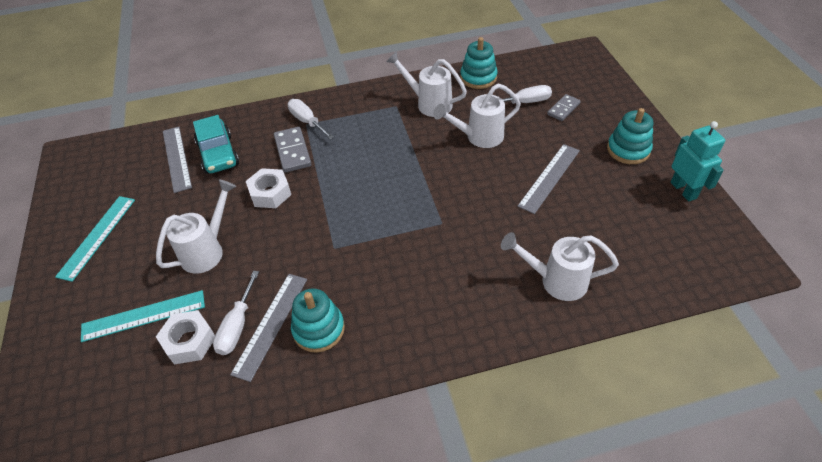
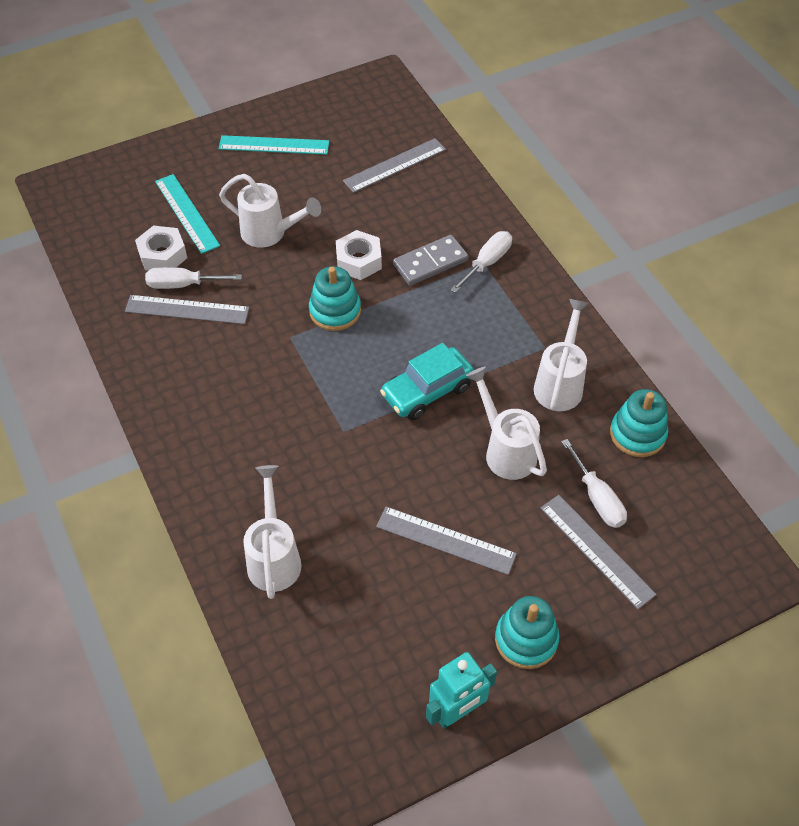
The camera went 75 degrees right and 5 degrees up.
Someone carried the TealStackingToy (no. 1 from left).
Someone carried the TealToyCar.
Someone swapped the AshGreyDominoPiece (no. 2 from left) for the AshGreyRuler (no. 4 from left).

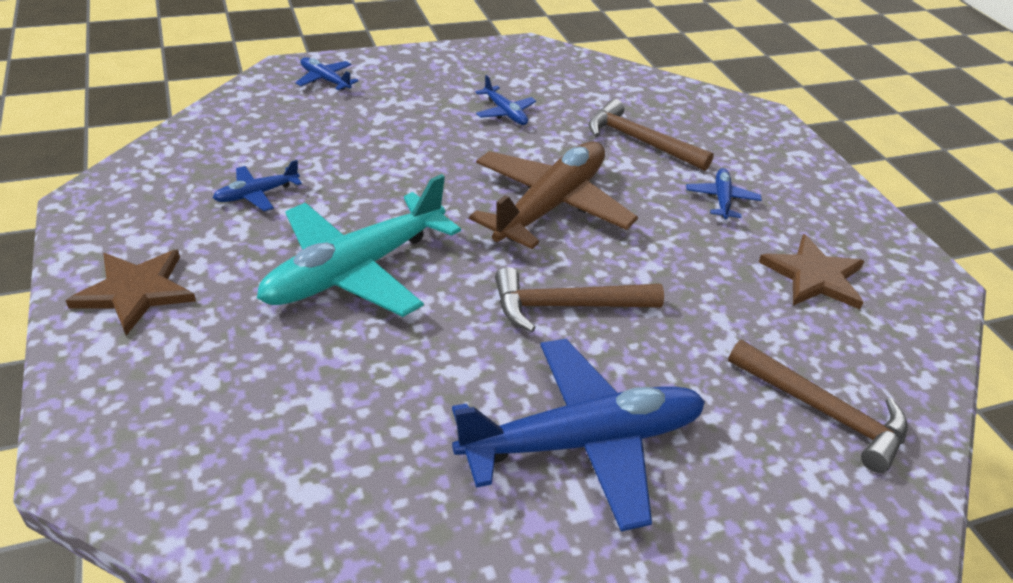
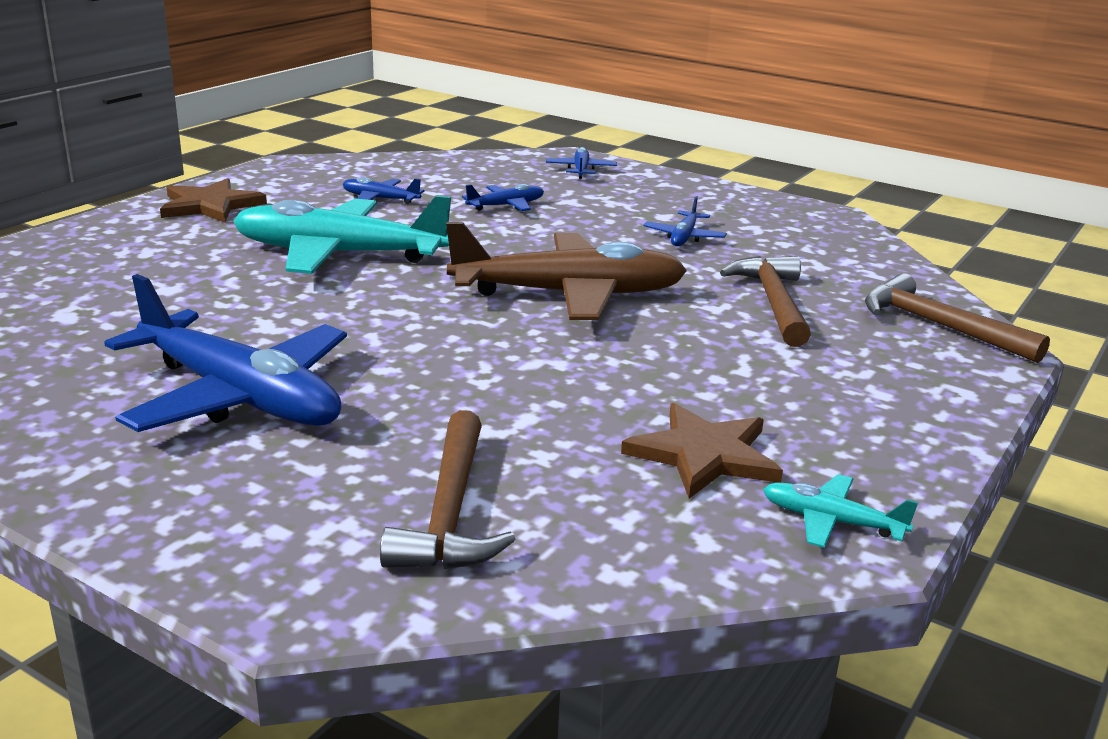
The camera went 55 degrees right and 15 degrees down.
Someone carried the BlueToyPlane (no. 5 from left in the first image).
Someone put down the TealToyPlane (no. 2 from left).
Someone carried the DarkBrownCarpenter'sHammer (no. 1 from left in the first image).

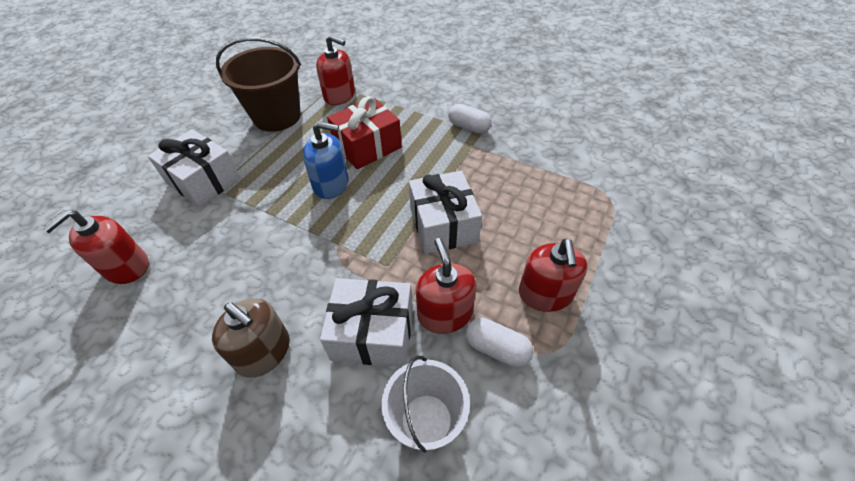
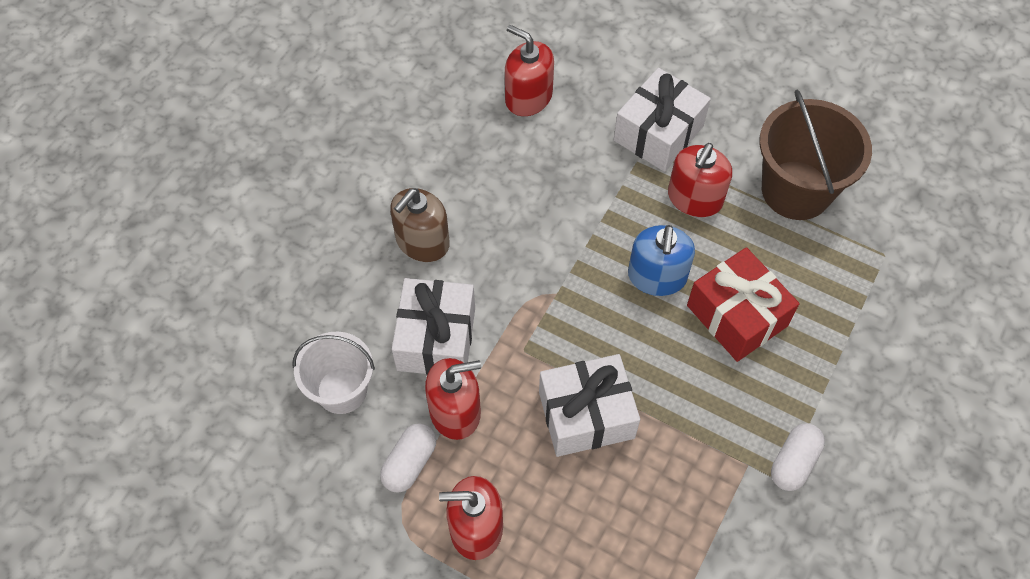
The camera went 90 degrees right and 10 degrees up.
Someone carried the ScarletSoapPump (no. 2 from left in the first image).

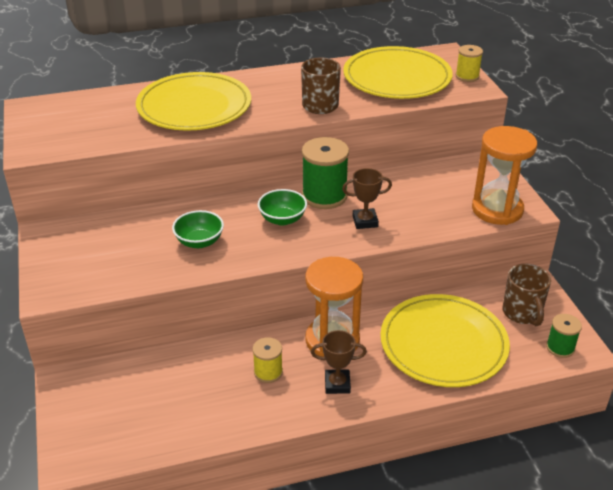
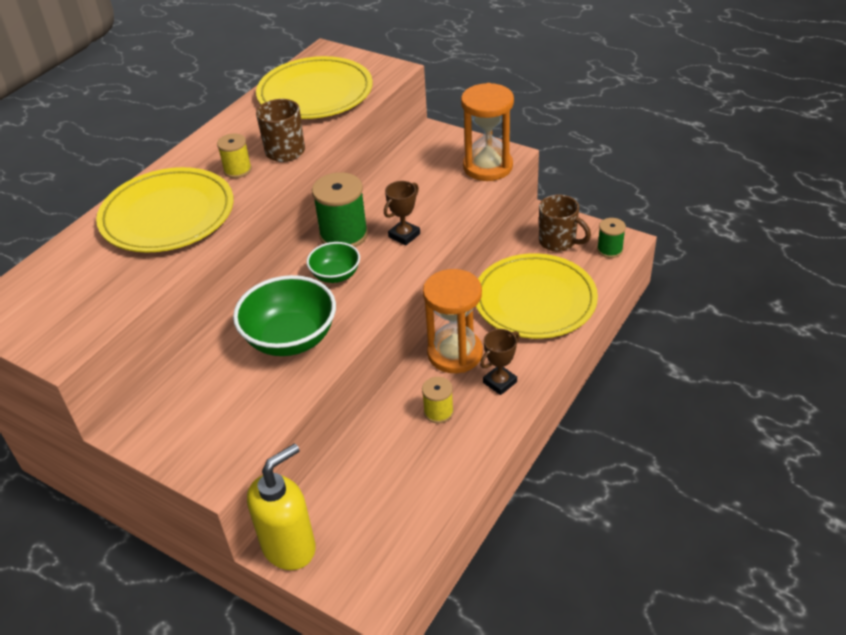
The camera went 40 degrees left and 5 degrees up.
Someone carried the YellowSpool (no. 2 from left in the first image).
Someone scaled the EmeraldServingBowl (no. 1 from left) by 1.76.
Someone put down the YellowSoapPump.

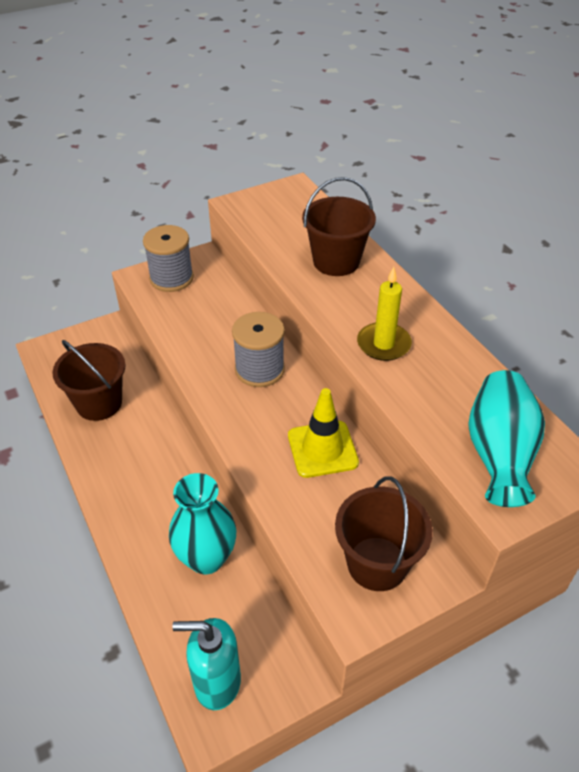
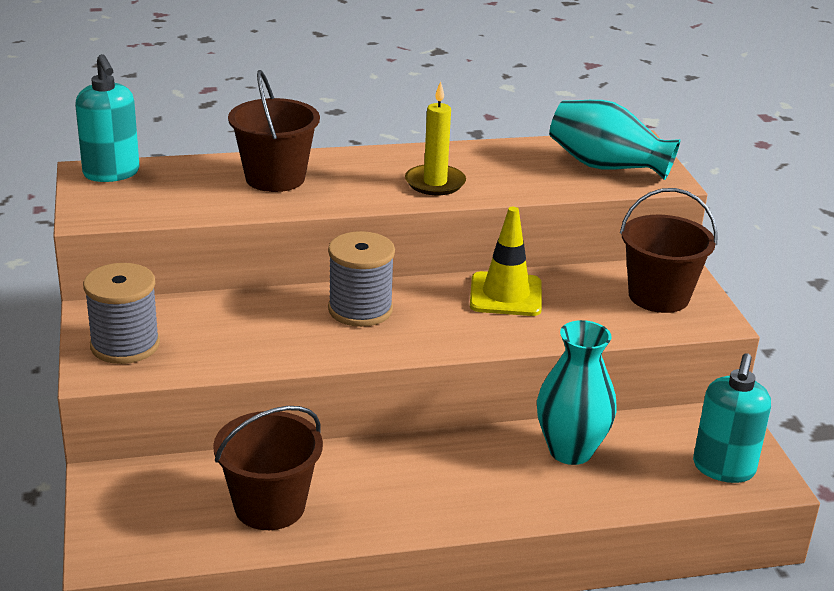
The camera went 75 degrees left and 15 degrees down.
Someone put down the TealSoapPump (no. 1 from left).

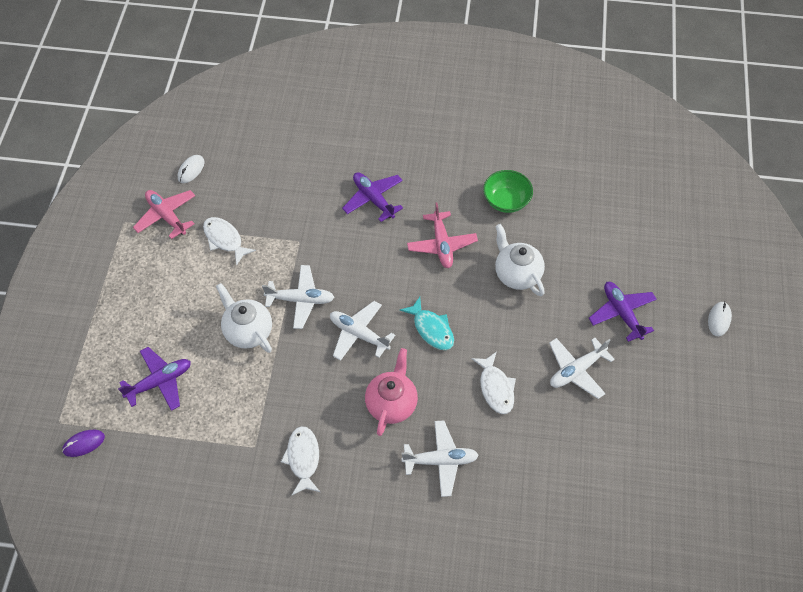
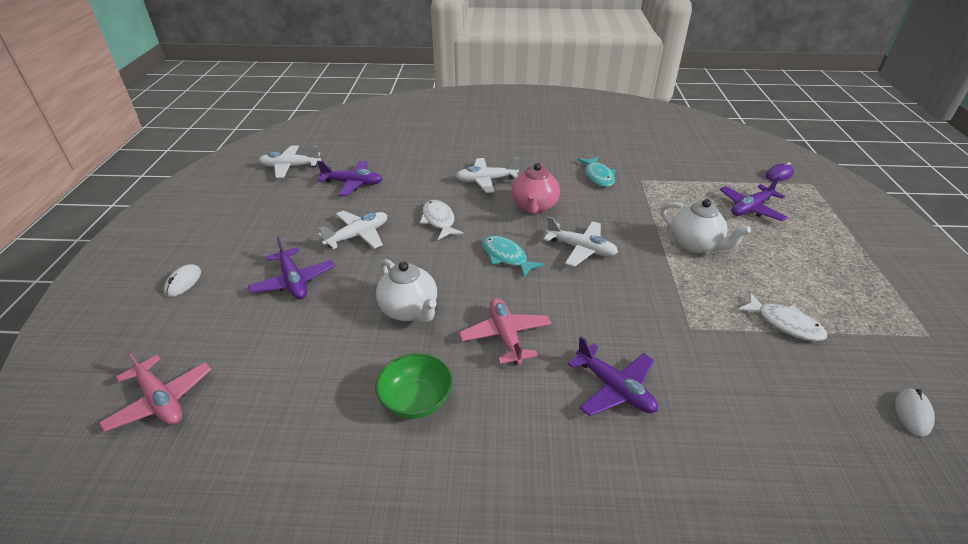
The camera went 175 degrees right and 20 degrees down.
Someone carried the RosePinkToyPlane (no. 1 from left).
Someone carried the WhiteToyPlane (no. 1 from left).
Someone put down the PurpleToyPlane (no. 2 from left).
Someone repainted the WhiteFish (no. 2 from left), which became the TealFish (no. 2 from left).

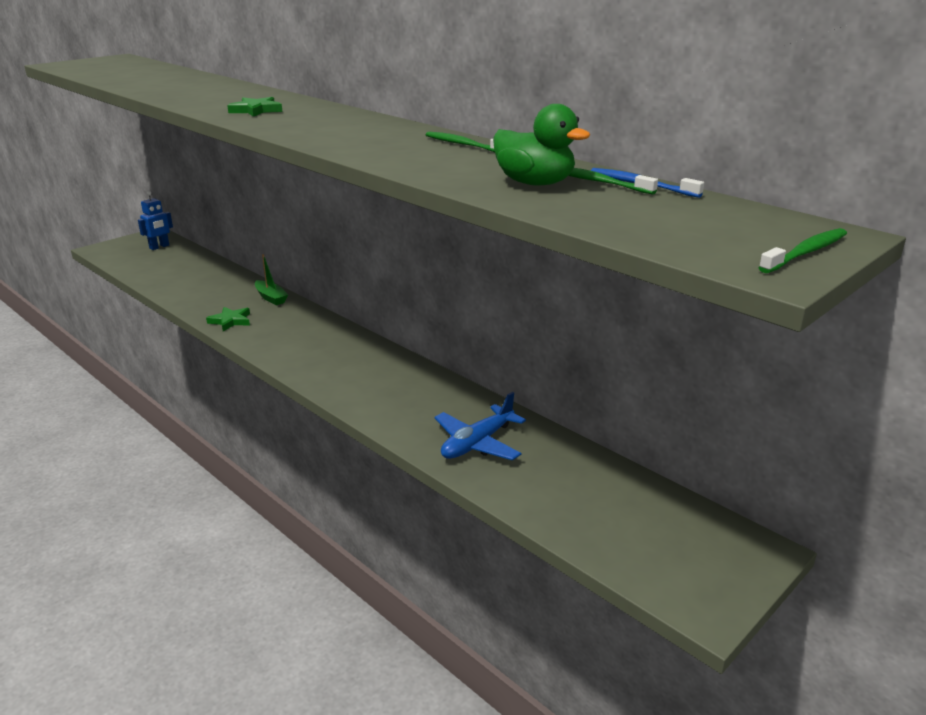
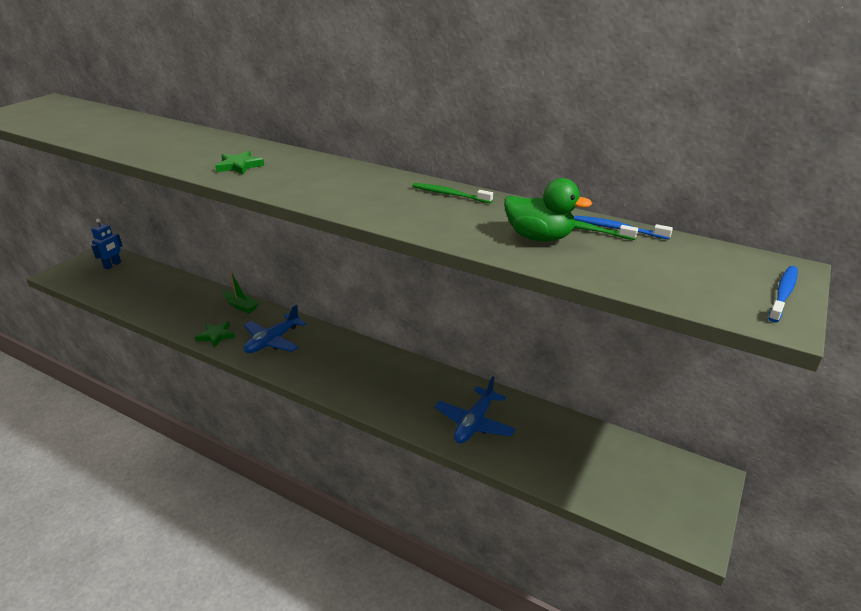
The camera went 15 degrees left and 5 degrees up.
Someone put down the BlueToyPlane (no. 1 from left).
Someone repainted the EmeraldToothbrush (no. 3 from left), which became the BlueToothbrush (no. 2 from left).

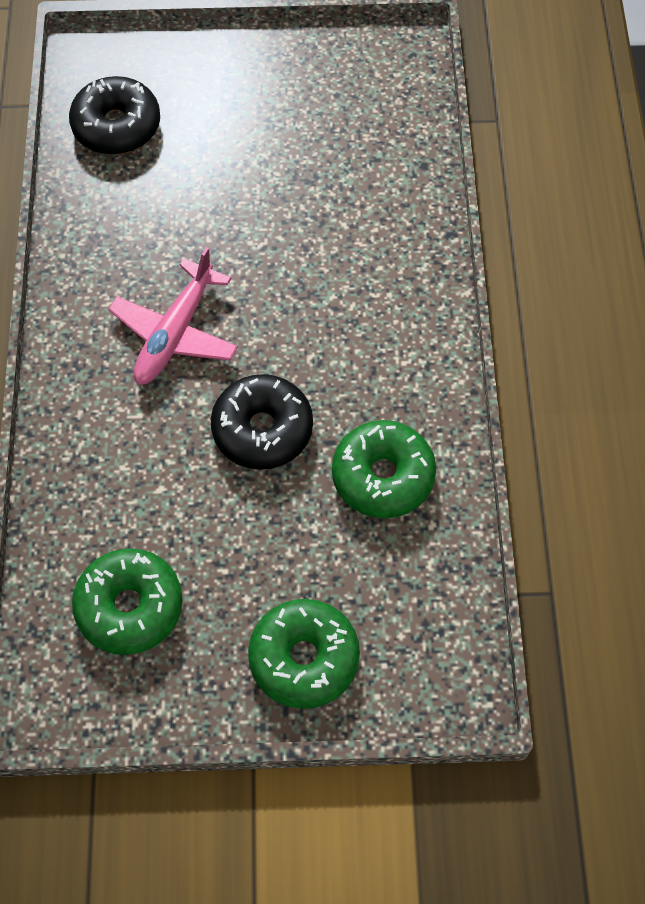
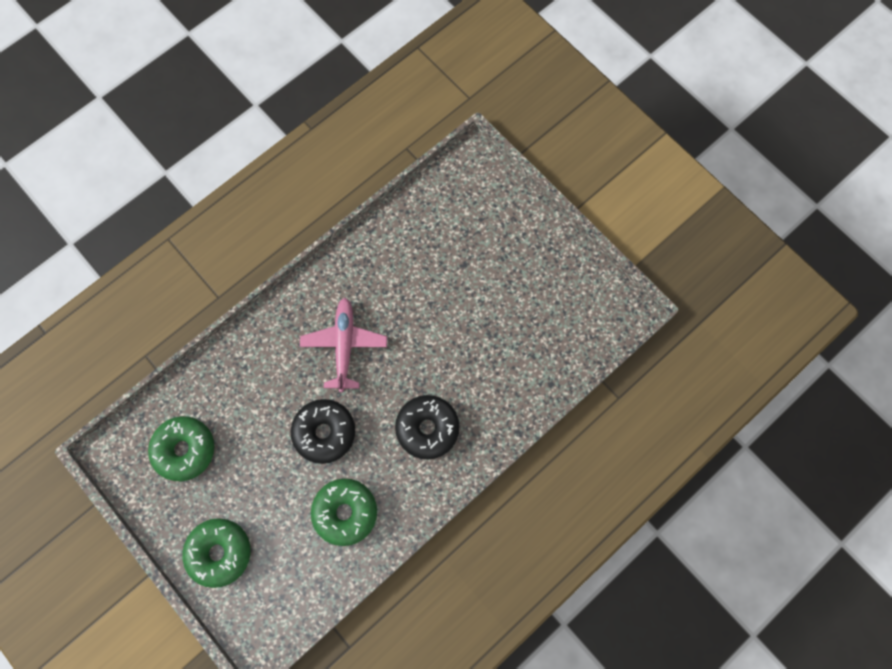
The camera went 50 degrees right and 10 degrees up.
Someone rotated the RosePinkToyPlane by 105 degrees clockwise.
Someone carried the BlackDonut (no. 1 from left in the first image).

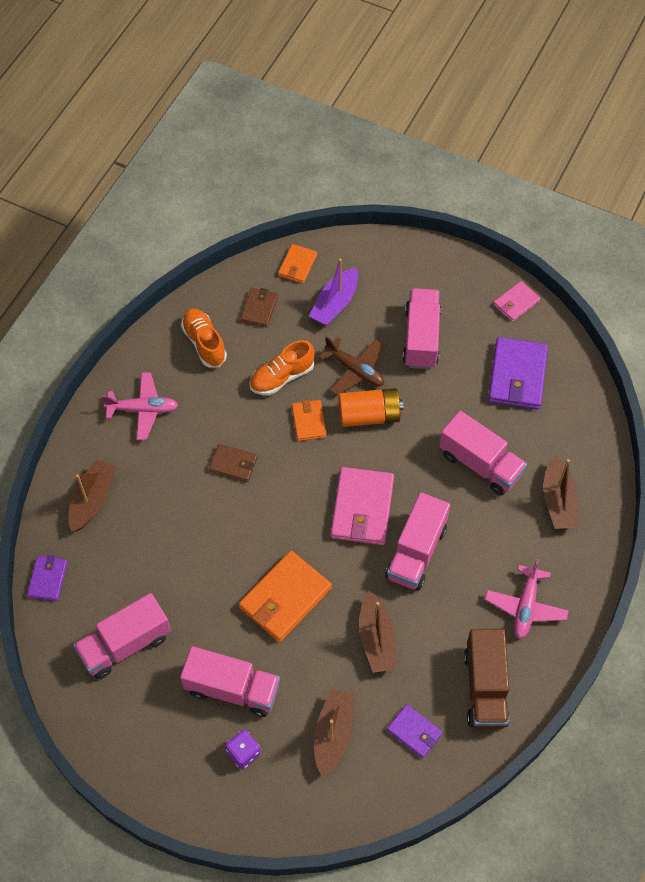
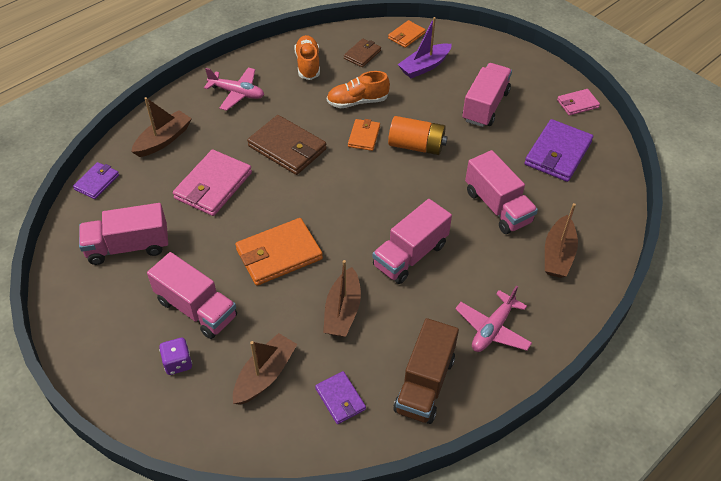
The camera went 20 degrees right and 10 degrees down.
Someone carried the RosePinkBillfold (no. 1 from left).
Someone scaled the DarkBrownBillfold (no. 1 from left) by 1.79.
Someone took away the DarkBrownToyPlane.

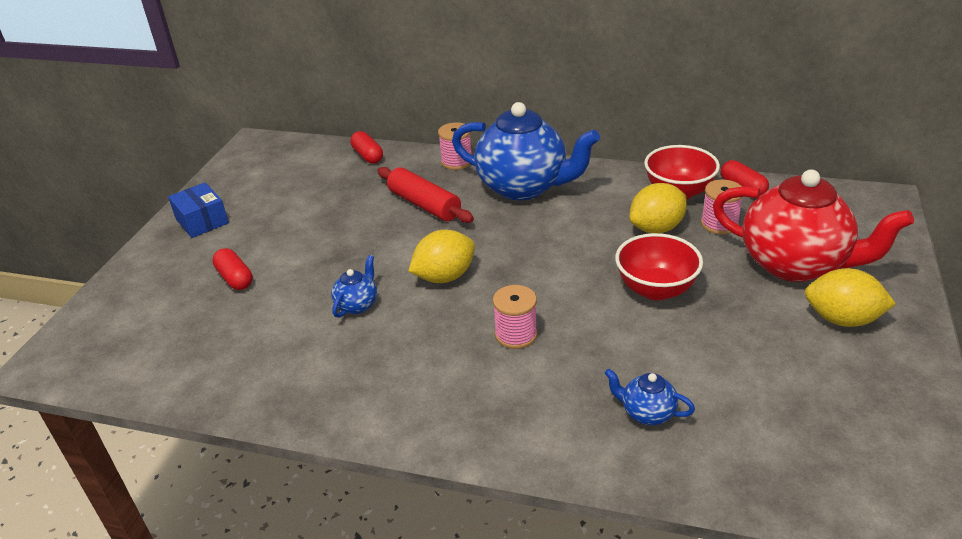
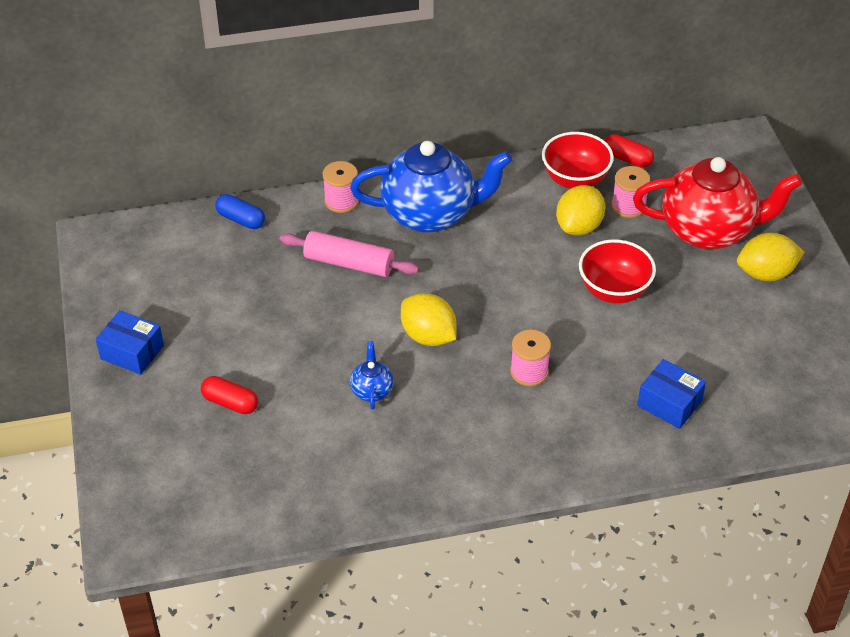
The camera went 30 degrees left and 10 degrees up.
Someone repainted the ScarletPill (no. 2 from left), which became the BluePill.
Someone repainted the ScarletPastryRoller, which became the RosePinkPastryRoller.
Someone rotated the YellowToyLemon (no. 1 from left) by 75 degrees counterclockwise.
Someone swapped the BlueTeaPot (no. 3 from left) for the BlueParcel (no. 2 from left).

